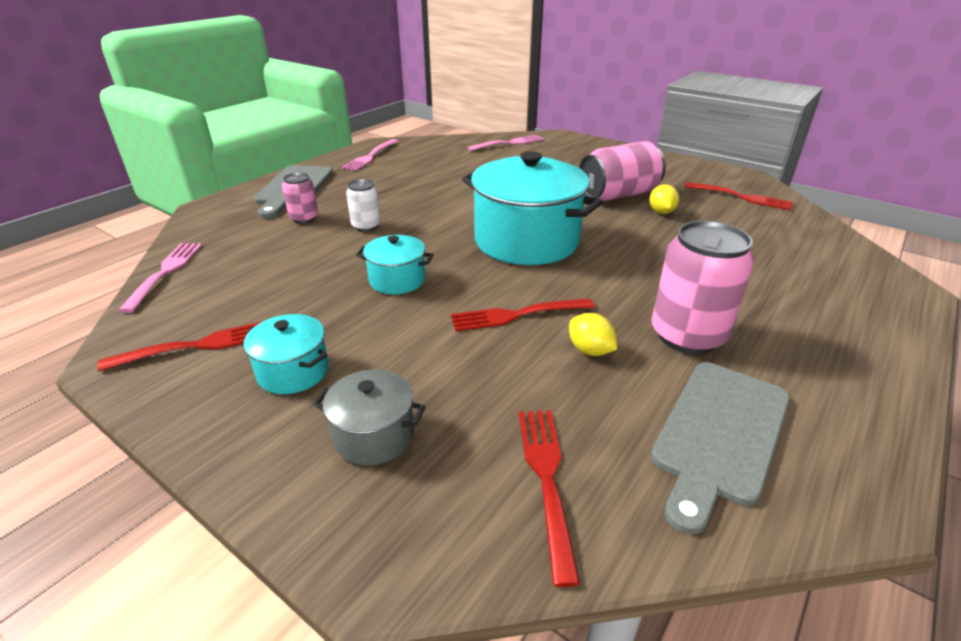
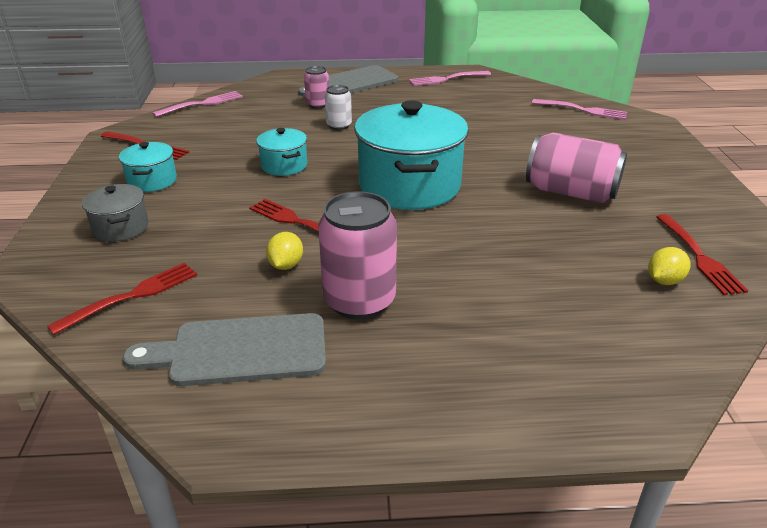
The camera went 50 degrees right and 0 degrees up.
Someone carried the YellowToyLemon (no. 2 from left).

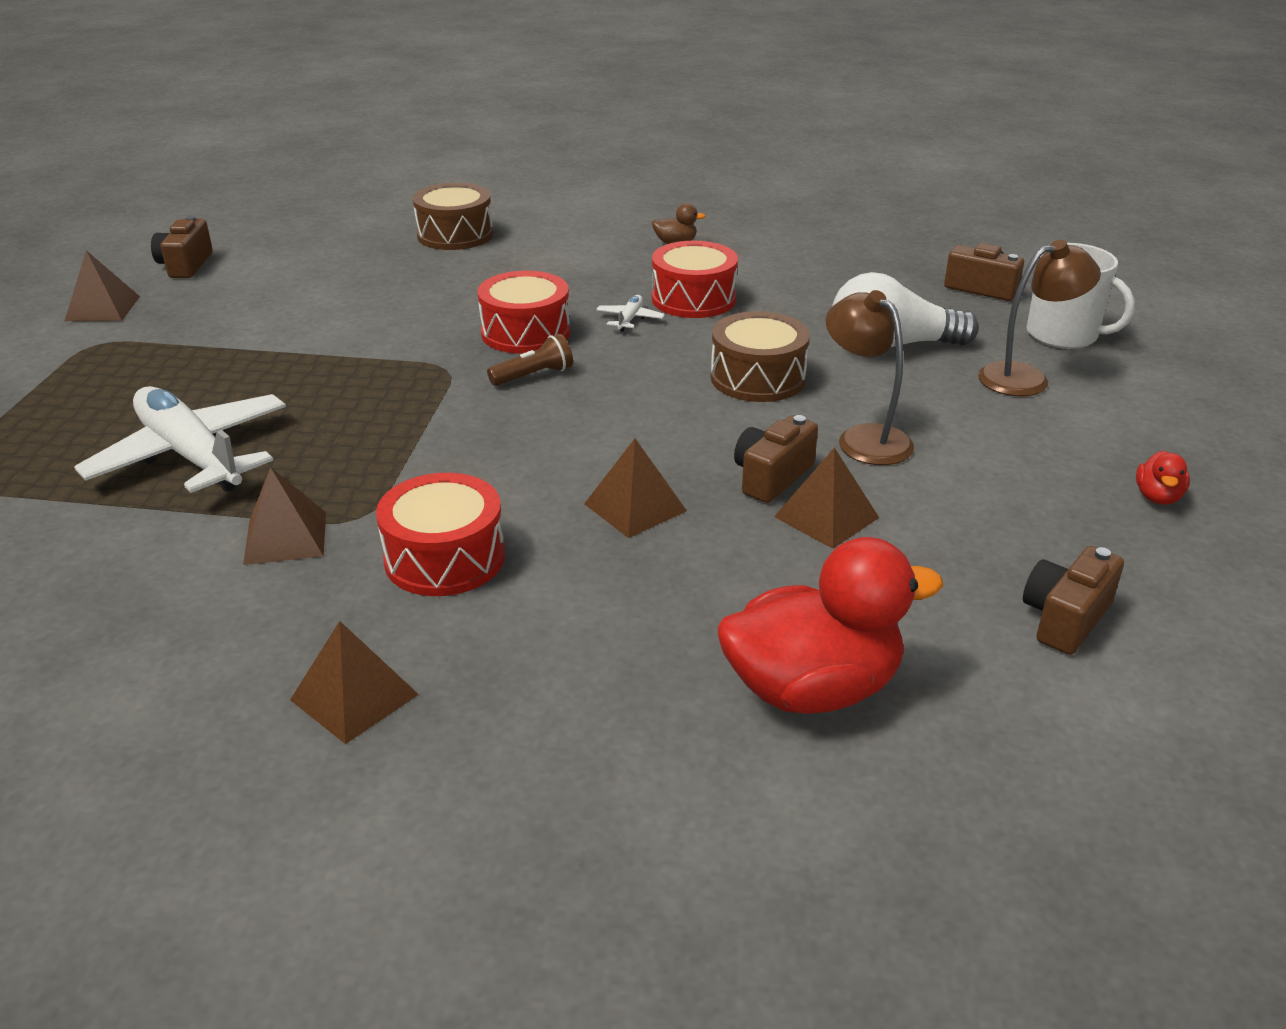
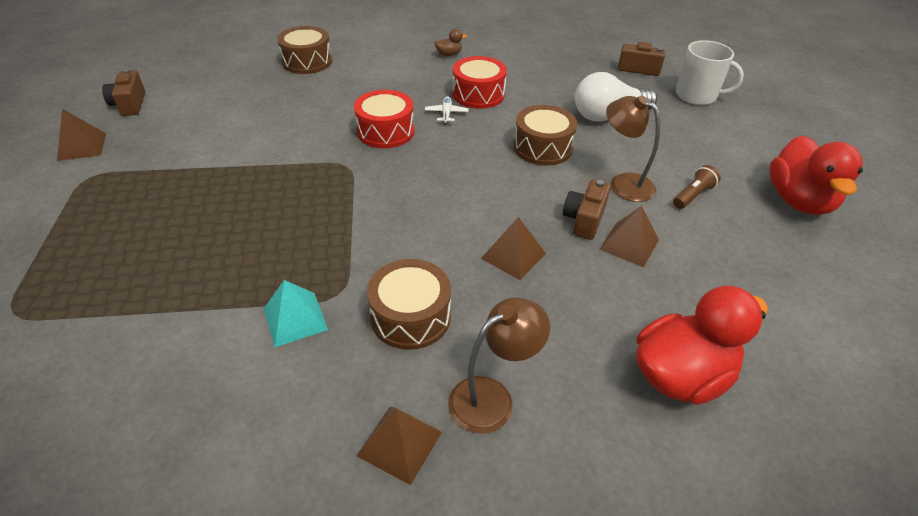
The camera went 15 degrees left and 10 degrees up.
Someone repainted the DarkBrownSolidPyramid (no. 2 from left), which became the TealSolidPyramid.
Someone repainted the ScarletDrum (no. 1 from left), which became the DarkBrownDrum (no. 2 from left).
Someone carried the DarkBrownLamp (no. 2 from left in the first image).
Someone carried the DarkBrownTorch.
Someone scaled the ScarletDuck (no. 2 from left) by 2.35.
Someone took away the WhiteToyPlane (no. 1 from left).
Someone took away the DarkBrownCamera (no. 4 from left).

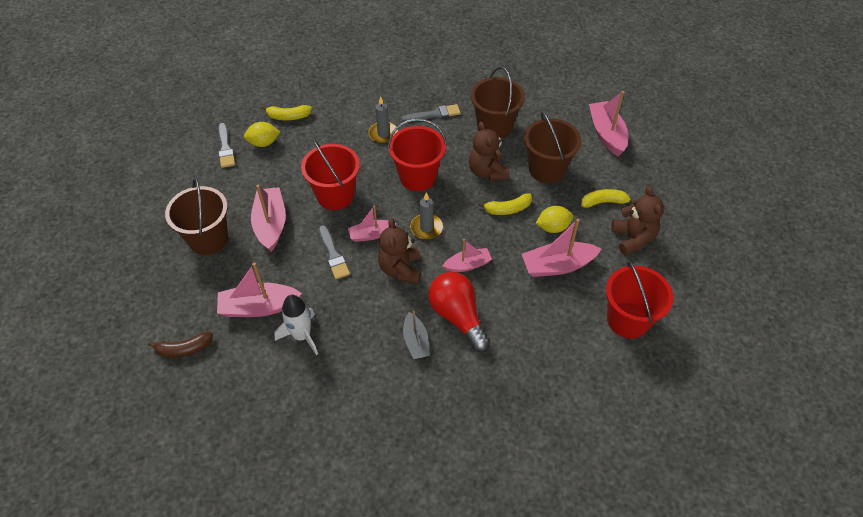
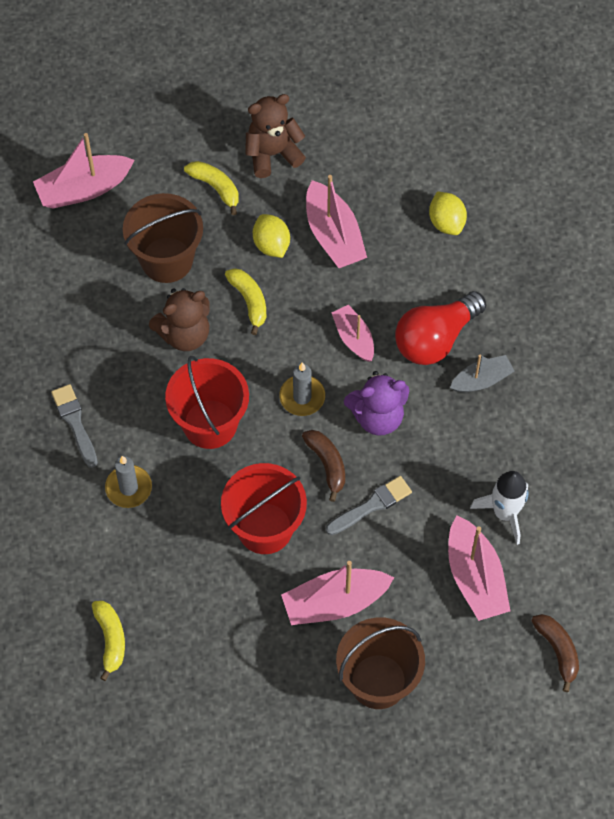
The camera went 100 degrees left and 10 degrees up.
Someone rotated the YellowBananaFruit (no. 3 from left in the first image) by 150 degrees clockwise.
Someone swapped the RosePinkToyBoat (no. 3 from left) for the DarkBrownBananaFruit (no. 1 from left).
Someone repainted the DarkBrownTeddyBear (no. 1 from left), which became the PurpleTeddyBear.
Someone carried the YellowToyLemon (no. 1 from left in the first image).
Someone took away the AshGreyBrush (no. 1 from left).
Someone took away the DarkBrownPail (no. 2 from left).
Someone took away the ScarletPail (no. 3 from left).

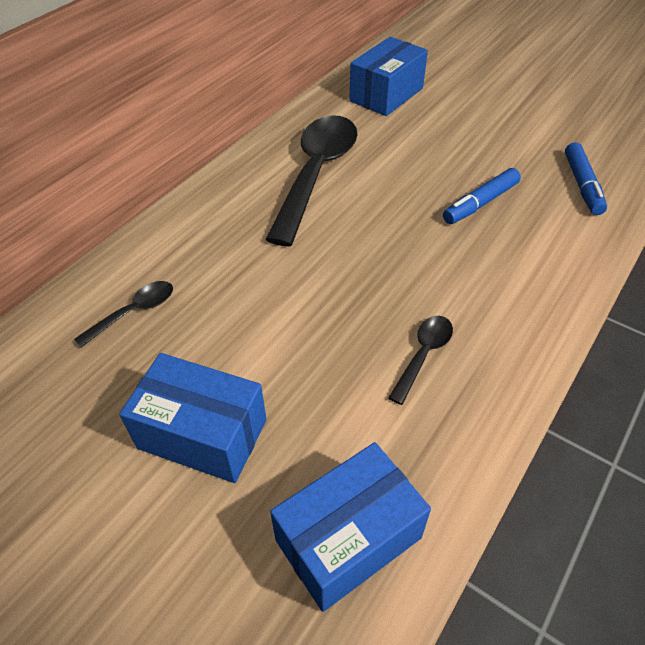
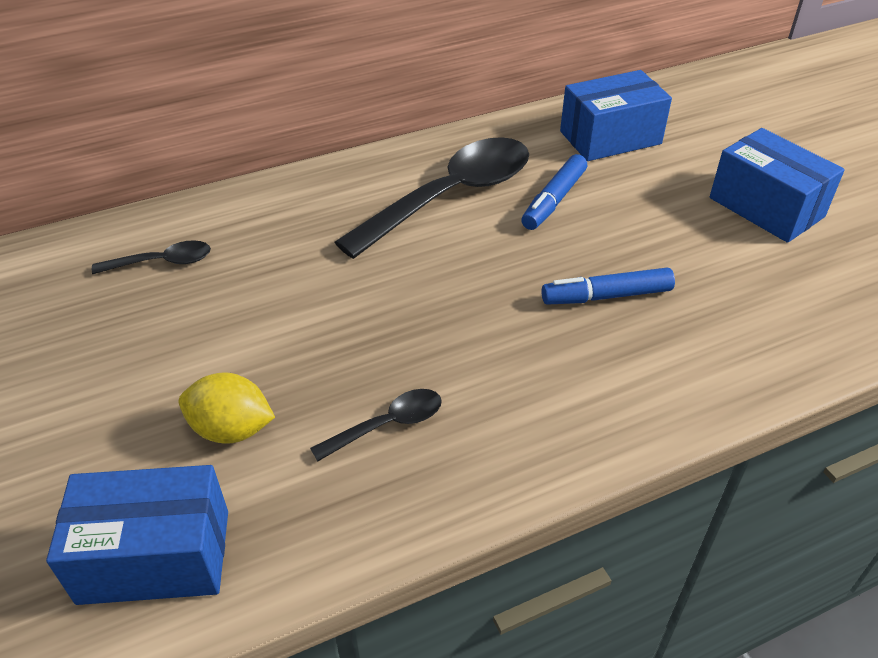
The camera went 30 degrees right and 5 degrees down.
Someone put down the YellowToyLemon.
Someone carried the BlueMarker (no. 2 from left in the first image).
Someone carried the BlueParcel (no. 1 from left in the first image).

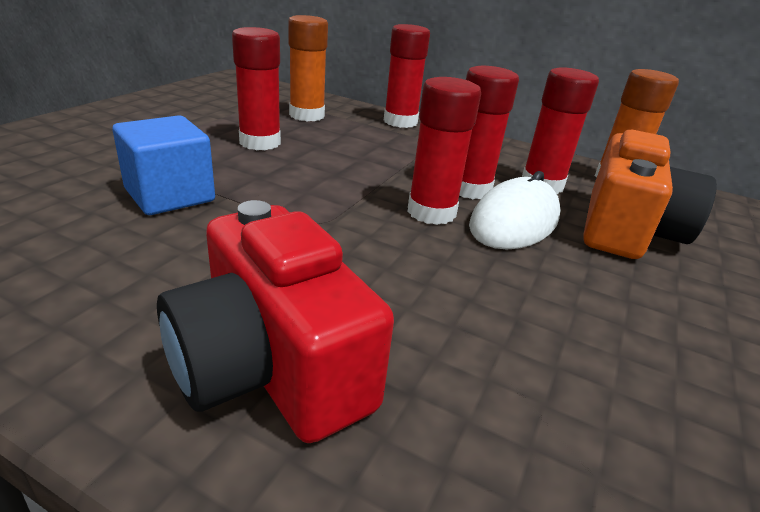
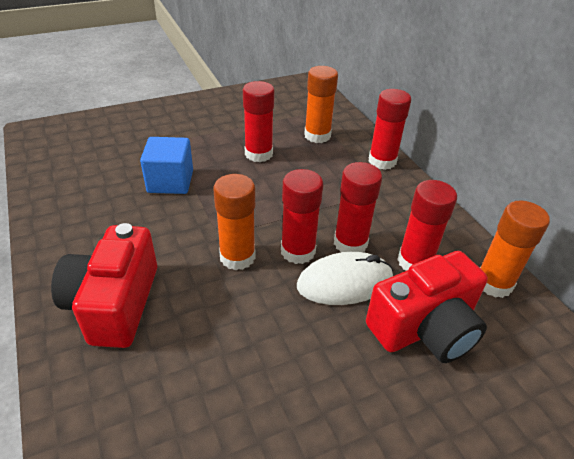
The camera went 40 degrees right and 10 degrees up.
Someone put down the OrangeGlue (no. 1 from left).
Someone repainted the OrangeCamera, which became the ScarletCamera (no. 2 from left).

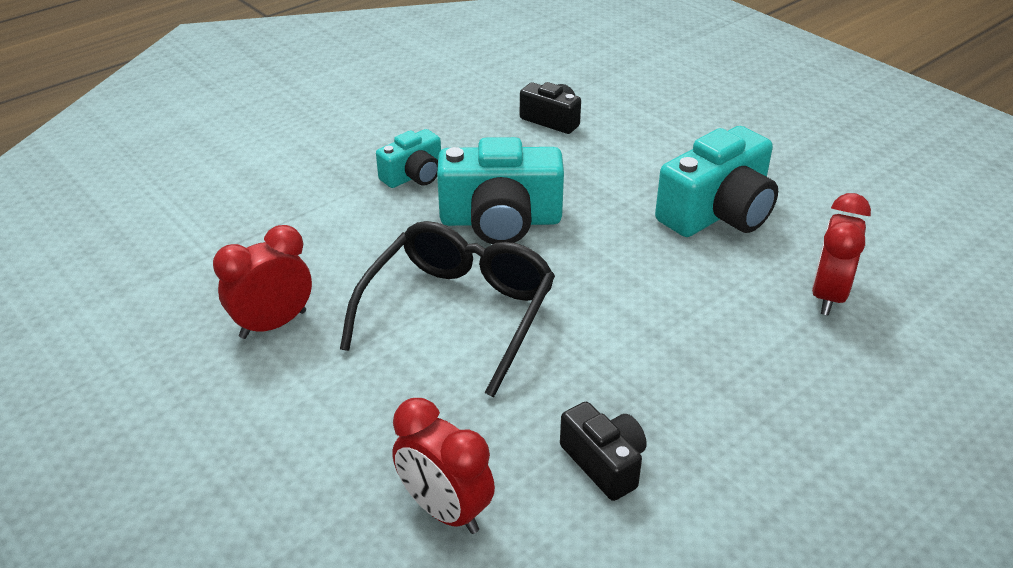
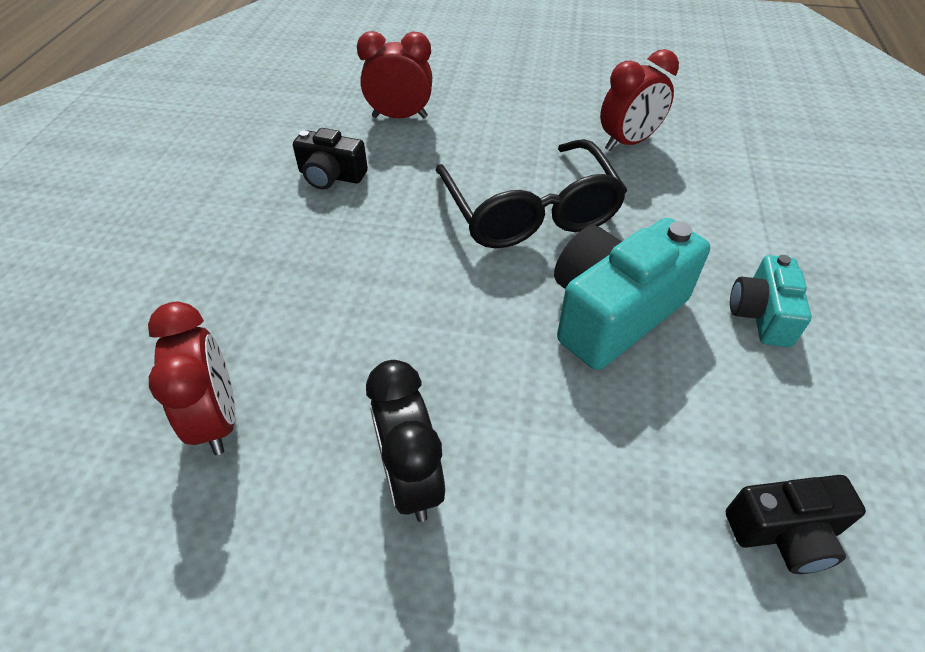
The camera went 140 degrees right and 10 degrees up.
Someone swapped the TealCamera (no. 3 from left) for the BlackAlarmClock.
Someone rotated the ScarletAlarmClock (no. 1 from left in the first image) by 45 degrees clockwise.

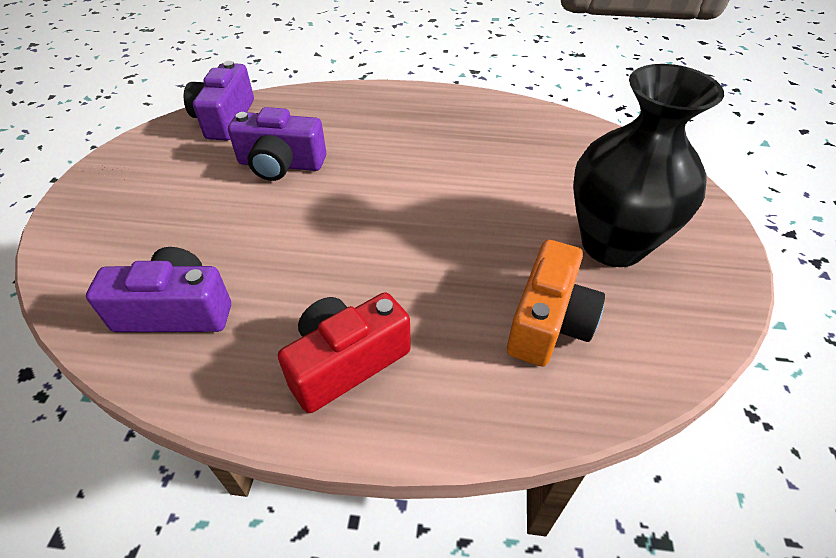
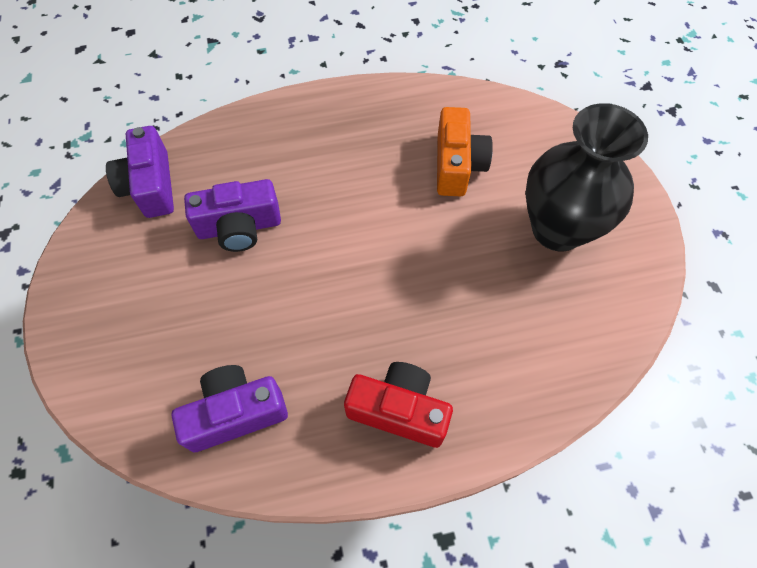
The camera went 20 degrees left and 15 degrees up.
Someone rotated the ScarletCamera by 75 degrees clockwise.
Someone carried the OrangeCamera.

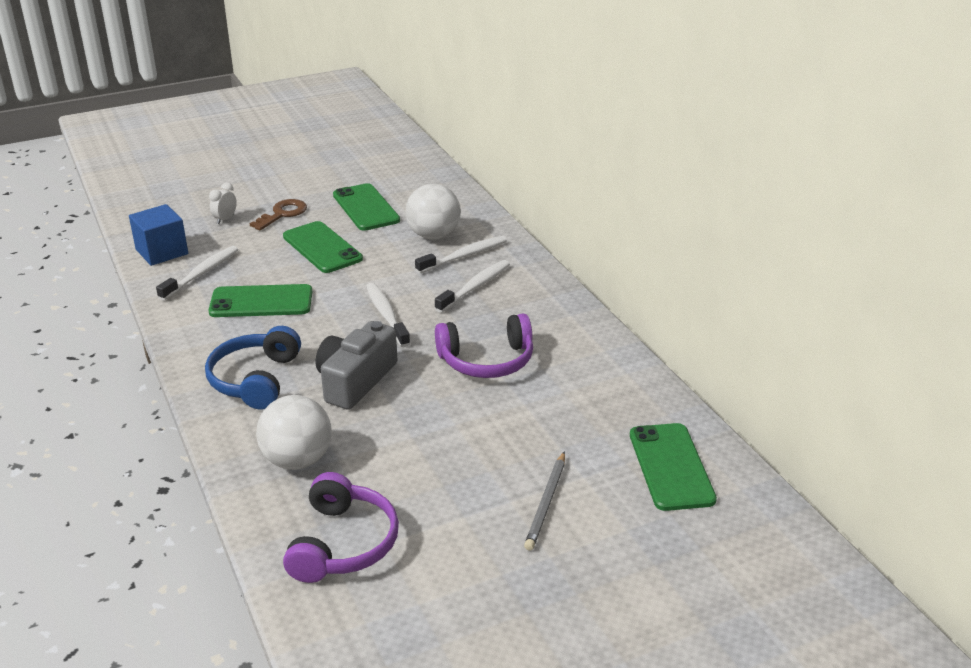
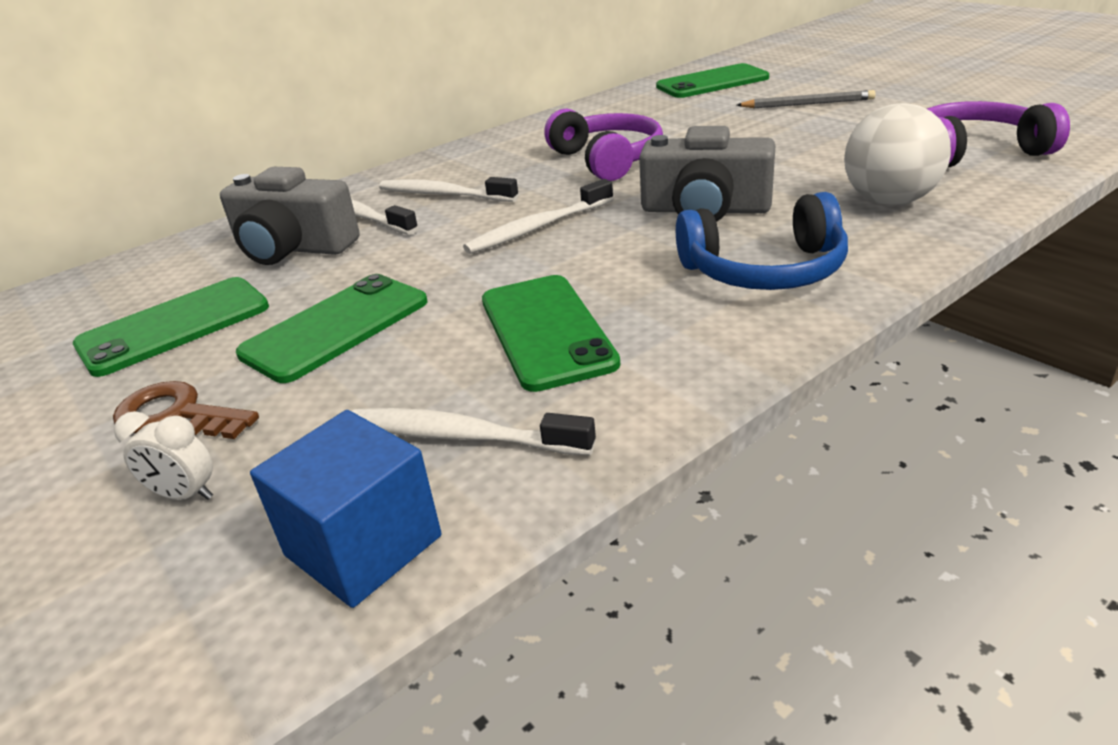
The camera went 100 degrees left and 0 degrees up.
Someone swapped the WhiteBall (no. 2 from left) for the AshGreyCamera (no. 1 from left).

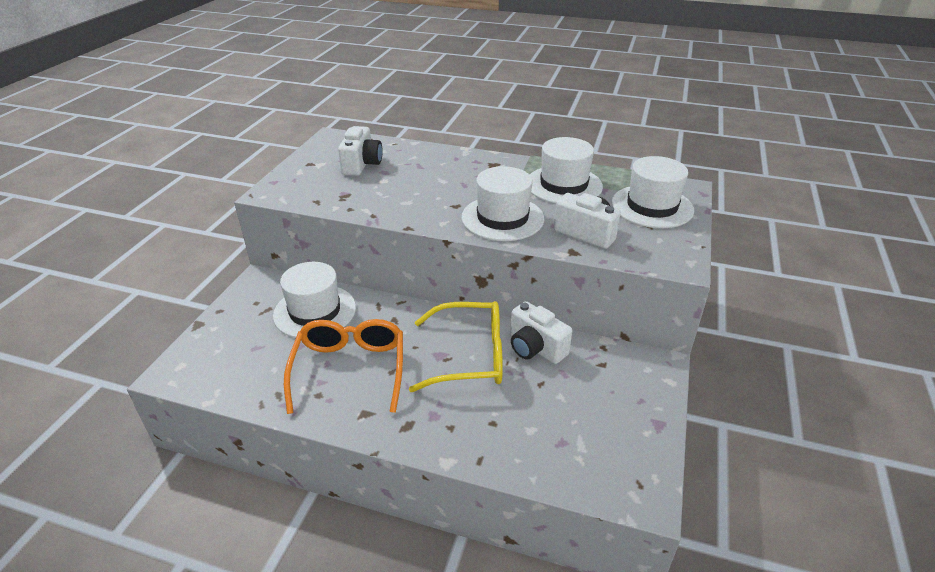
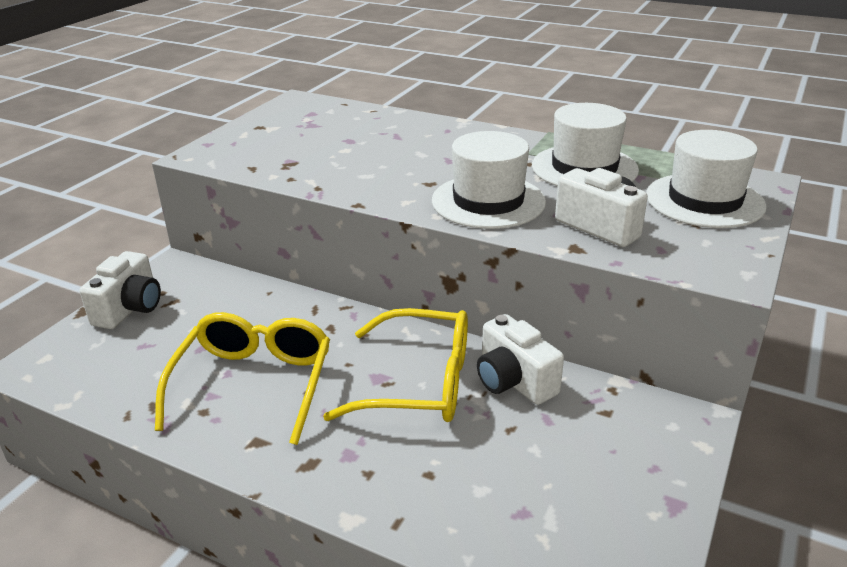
The camera went 10 degrees right and 5 degrees down.
Someone carried the WhiteCamera (no. 1 from left).
Someone repainted the OrangeEyeglasses, which became the YellowEyeglasses (no. 1 from left).
Someone took away the WhiteHat (no. 1 from left).

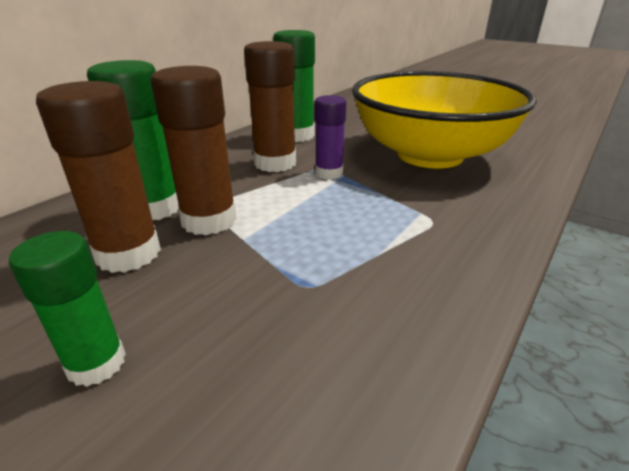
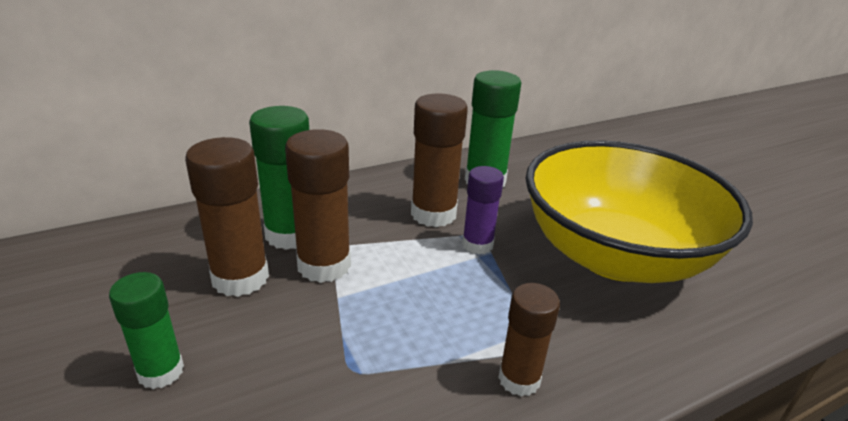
The camera went 25 degrees right and 0 degrees up.
Someone put down the DarkBrownGlue (no. 4 from left).

